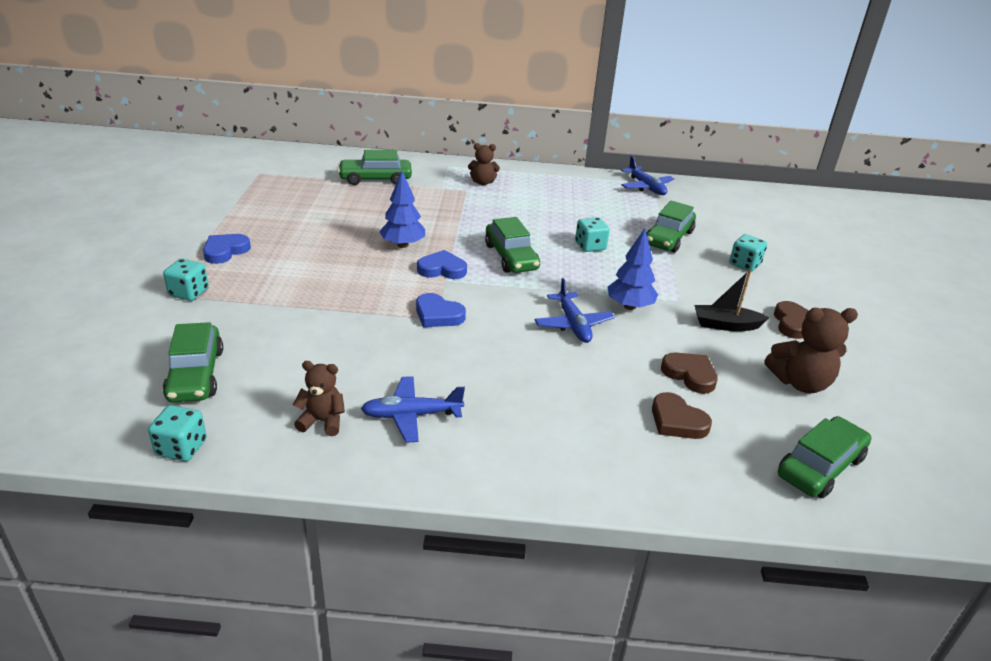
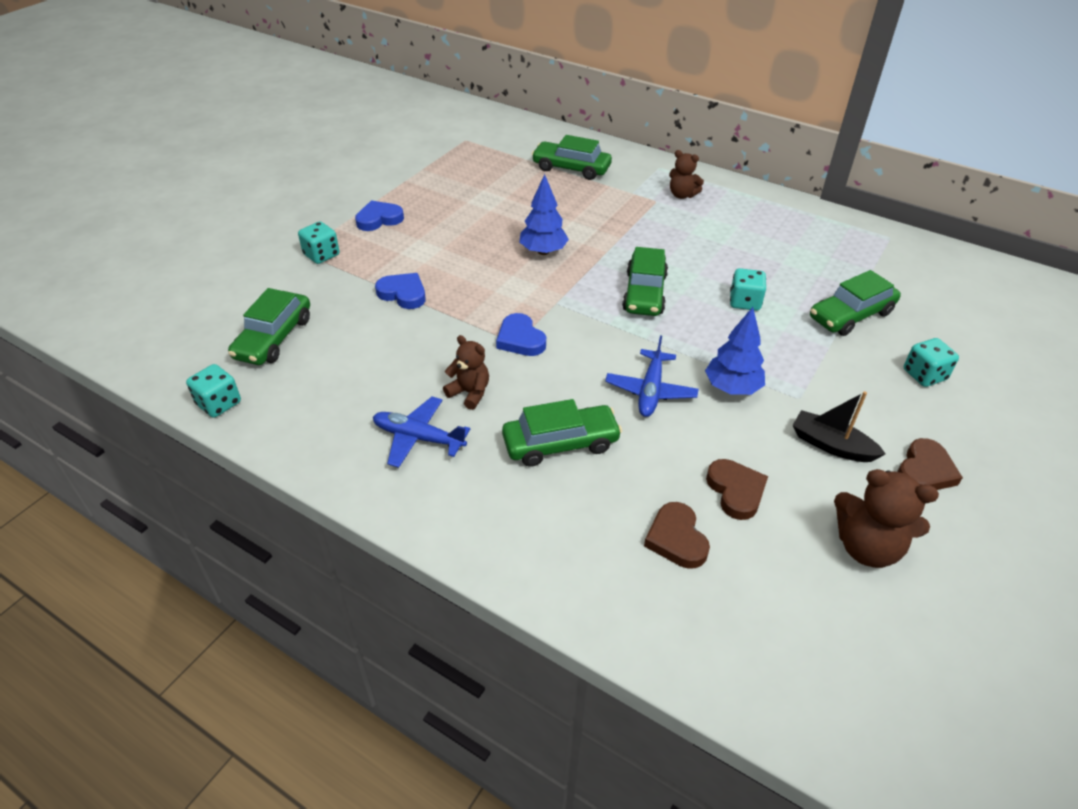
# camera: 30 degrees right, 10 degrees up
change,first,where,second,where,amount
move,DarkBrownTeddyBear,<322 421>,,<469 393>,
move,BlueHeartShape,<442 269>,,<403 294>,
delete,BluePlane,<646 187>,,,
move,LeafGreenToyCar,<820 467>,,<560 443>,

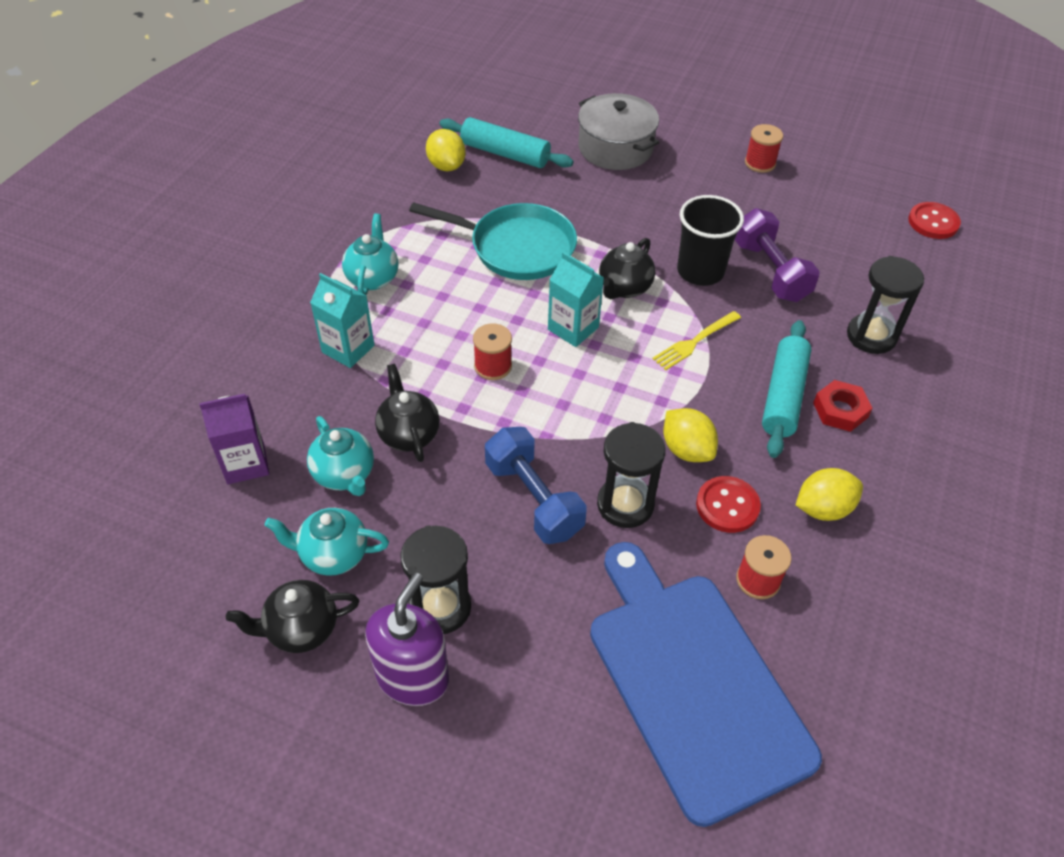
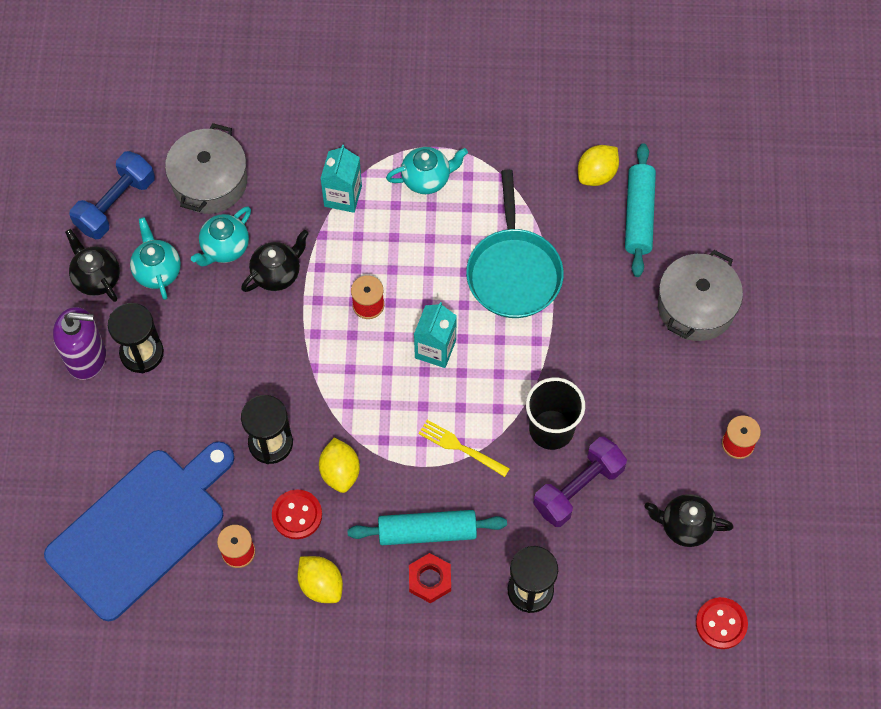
# camera: 70 degrees right, 15 degrees up
change,first,where,second,where,amount
replace,RoyalPurpleMilkCarton,<246 463>,AshGreyStockpot,<210 181>,
move,BlueDumbbell,<533 499>,,<115 204>,
move,EbonyChinaTeapot,<624 288>,,<684 526>,
rotate,BrightYellowLemon,<686 449>,,<340 472>,45 degrees counterclockwise

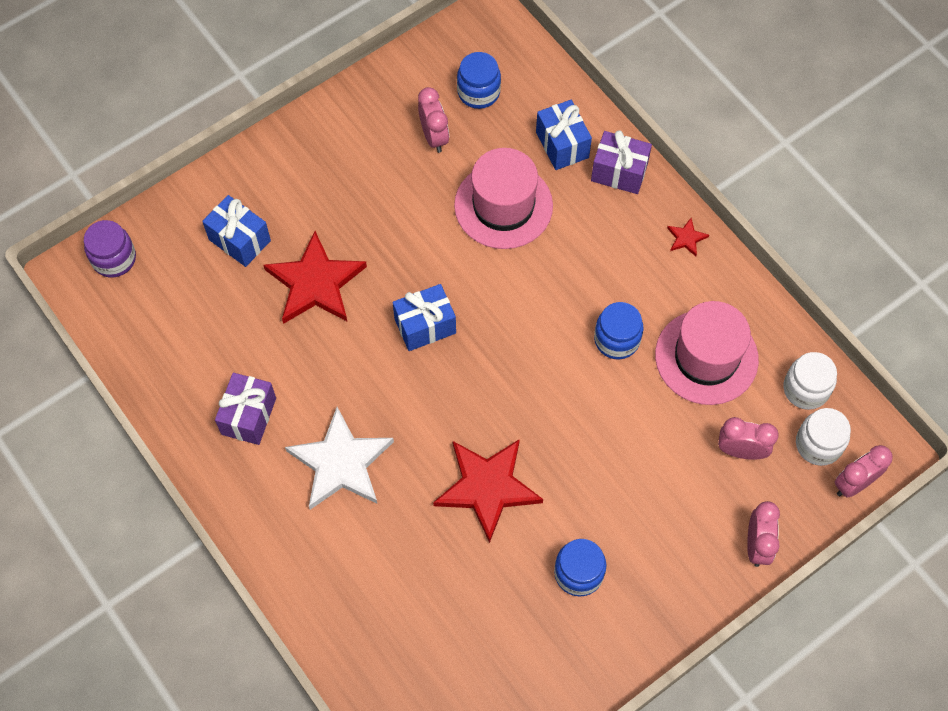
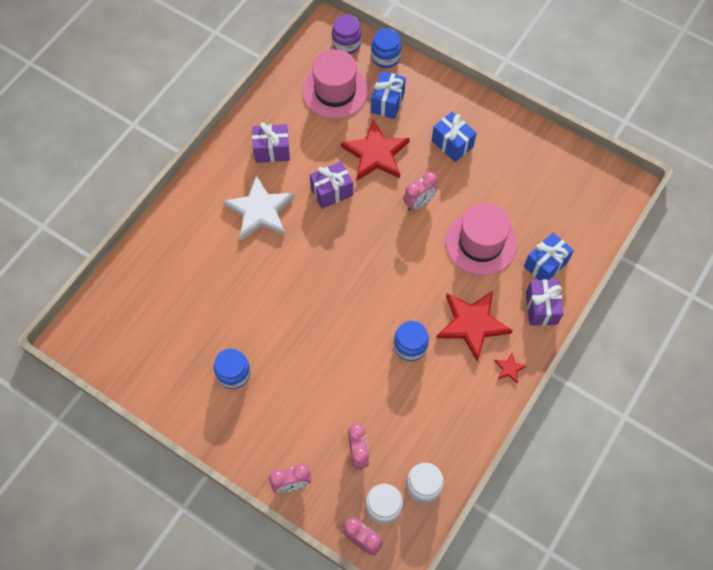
# camera: 70 degrees right, 0 degrees up
change,first,where,second,where,amount
move,BlueWrappedGift,<425 326>,,<452 144>,
move,PinkClock,<434 137>,,<419 203>,
move,RedStarShape,<487 487>,,<472 324>,
move,BlueJar,<478 92>,,<385 57>,
move,PinkTallHat,<706 357>,,<335 91>,
insert,,,RoyalPurpleWrappedGift,<331 191>,

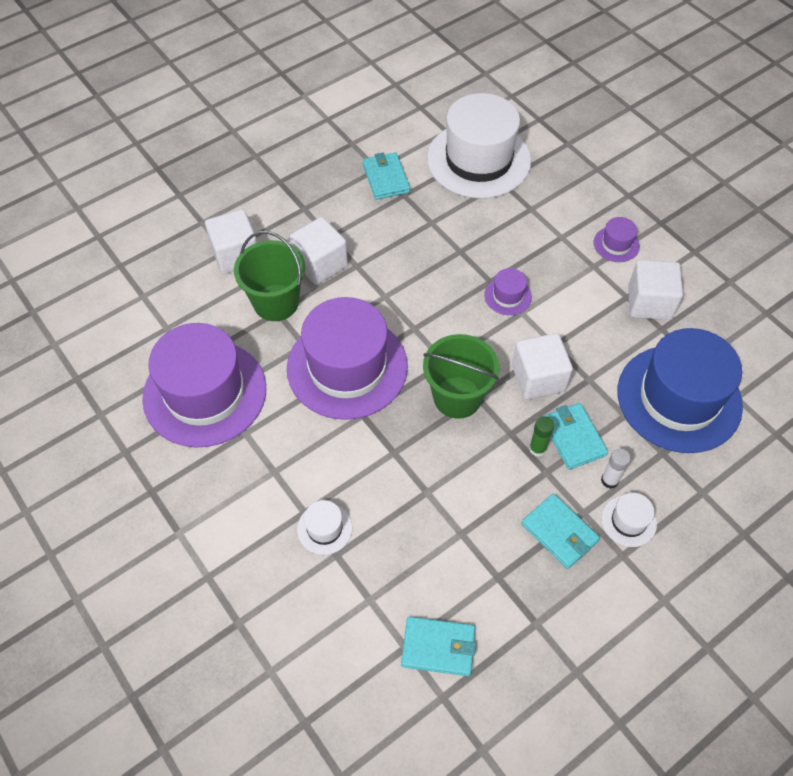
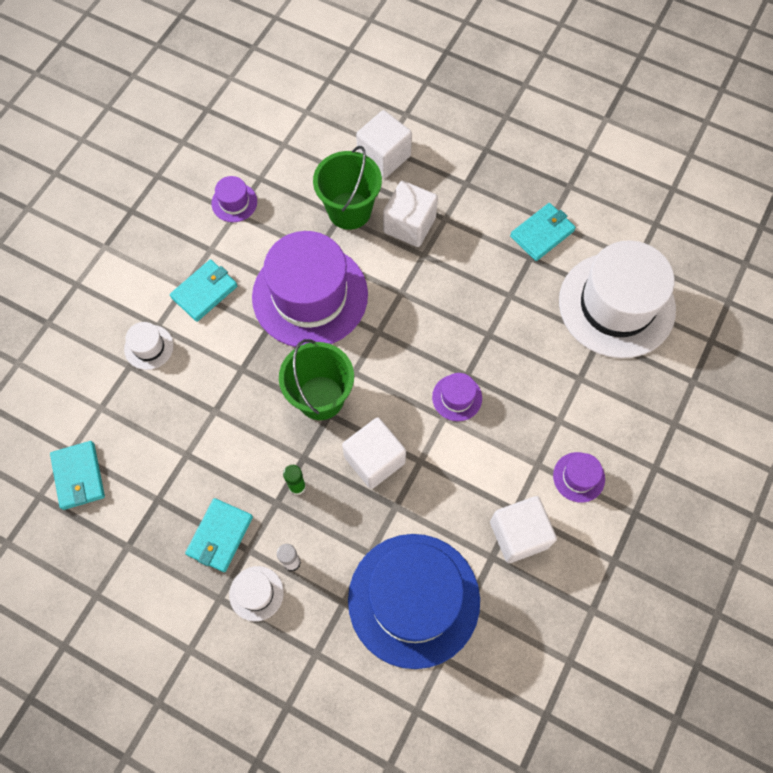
# camera: 65 degrees right, 10 degrees up
change,first,where,second,where,amount
resize,RoyalPurpleTallHat,<205 393>,,<234 202>,x0.41
move,TealBillfold,<573 437>,,<204 292>,

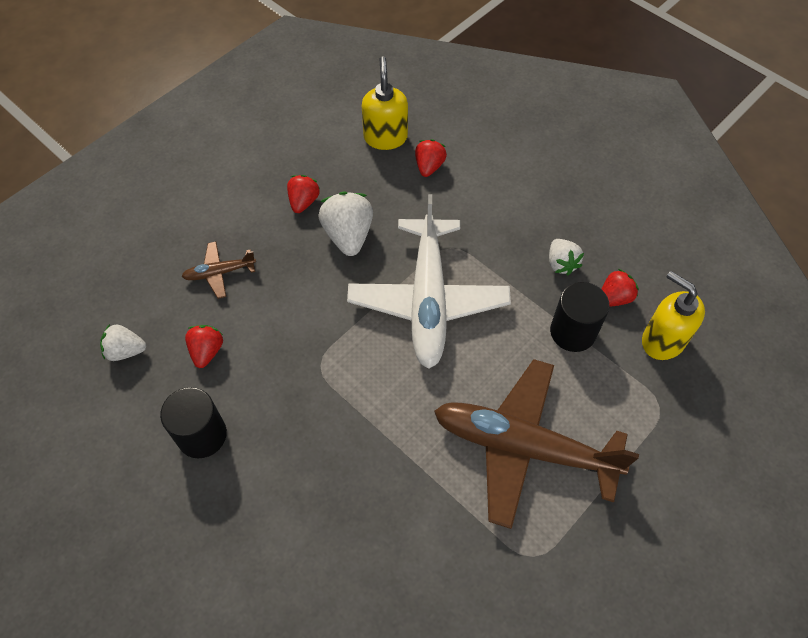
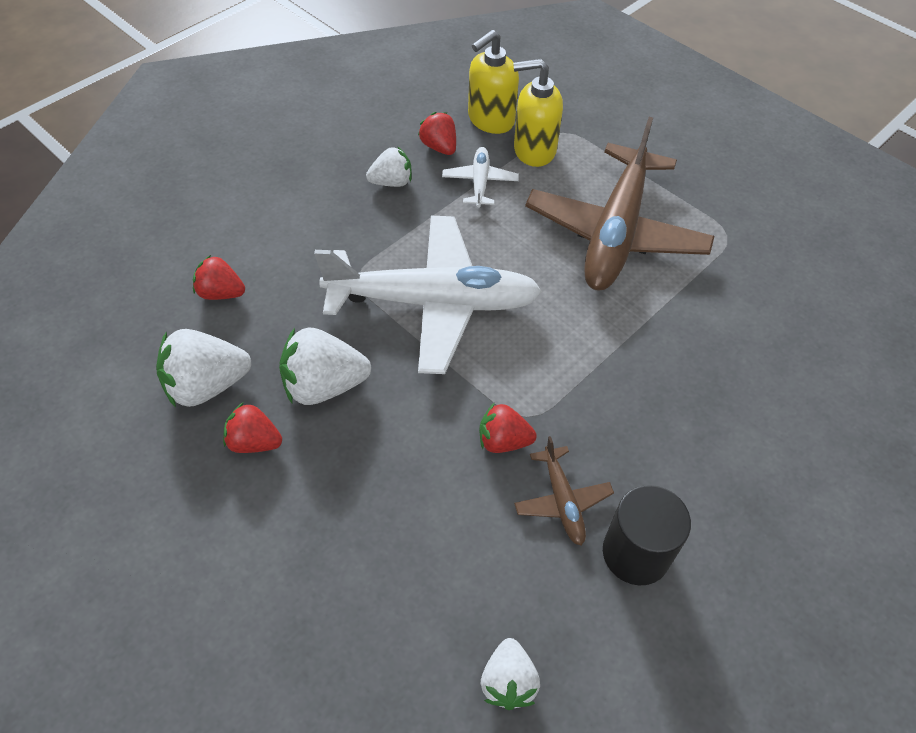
# camera: 90 degrees left, 5 degrees down
change,first,where,second,where,amount
move,DarkBrownPlane,<219 273>,,<562 501>,
move,RedToyStrawberry,<207 351>,,<503 441>,
move,BrightYellowPumpBottle,<385 137>,,<534 150>,
replace,EbonyCylinder,<573 332>,PureWhitePlane,<480 182>,
insert,,,PureWhiteToyStrawberry,<207 385>,

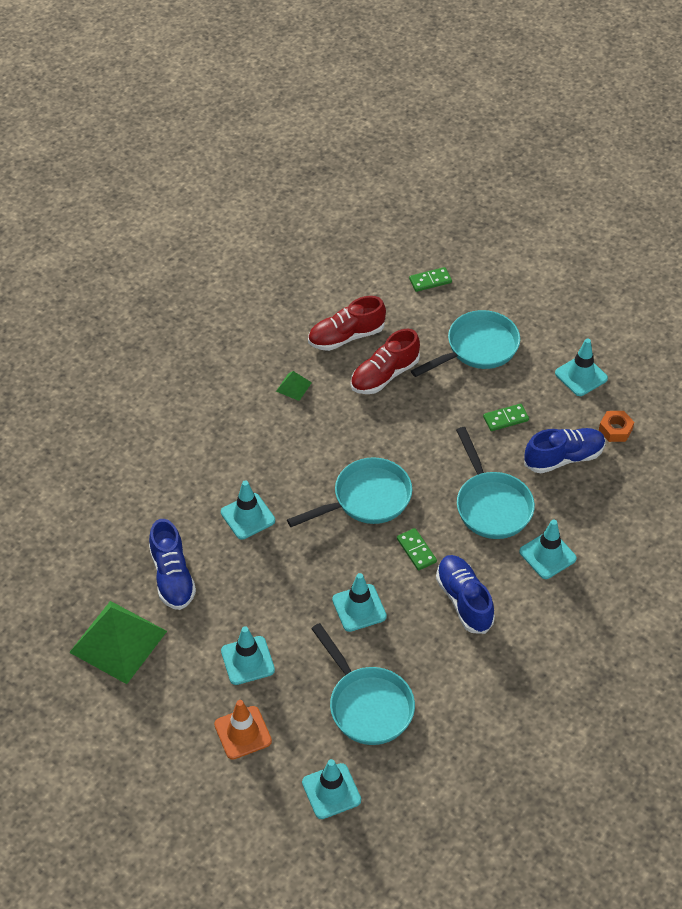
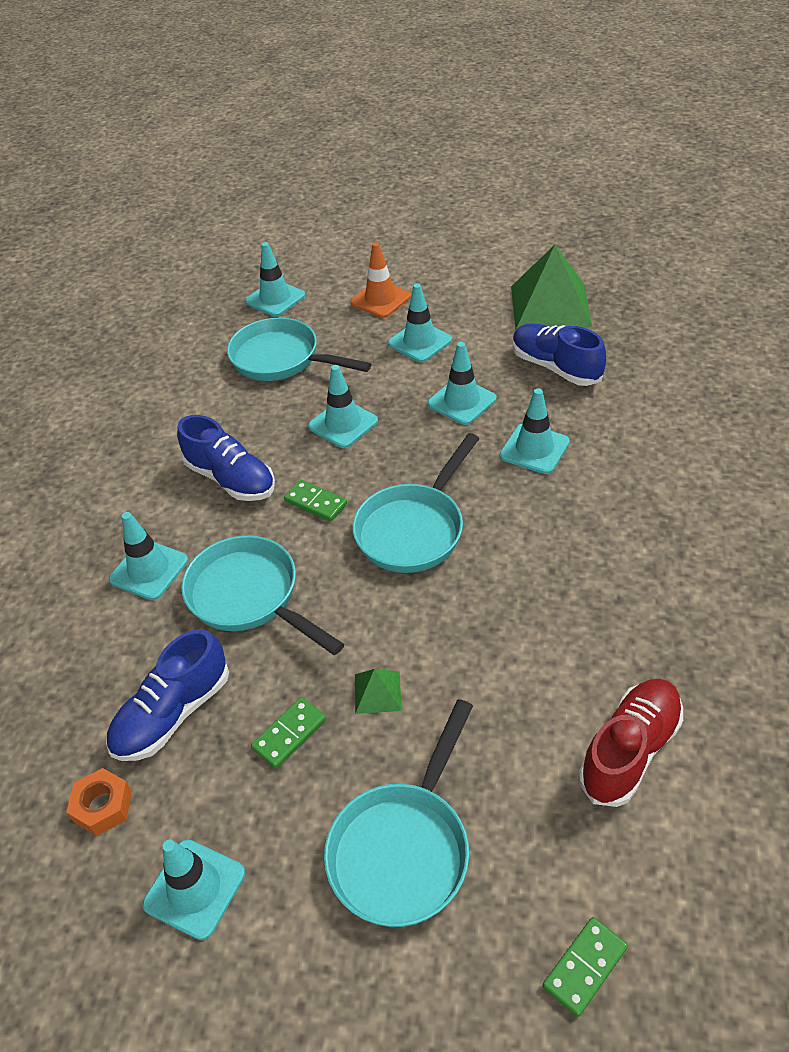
# camera: 155 degrees right, 5 degrees down
change,first,where,second,where,amount
move,LeafGreenSolidPyramid,<293 386>,,<377 692>,
delete,RedLaceUpShoe,<384 375>,,,
insert,,,TealSafetyCone,<462 401>,

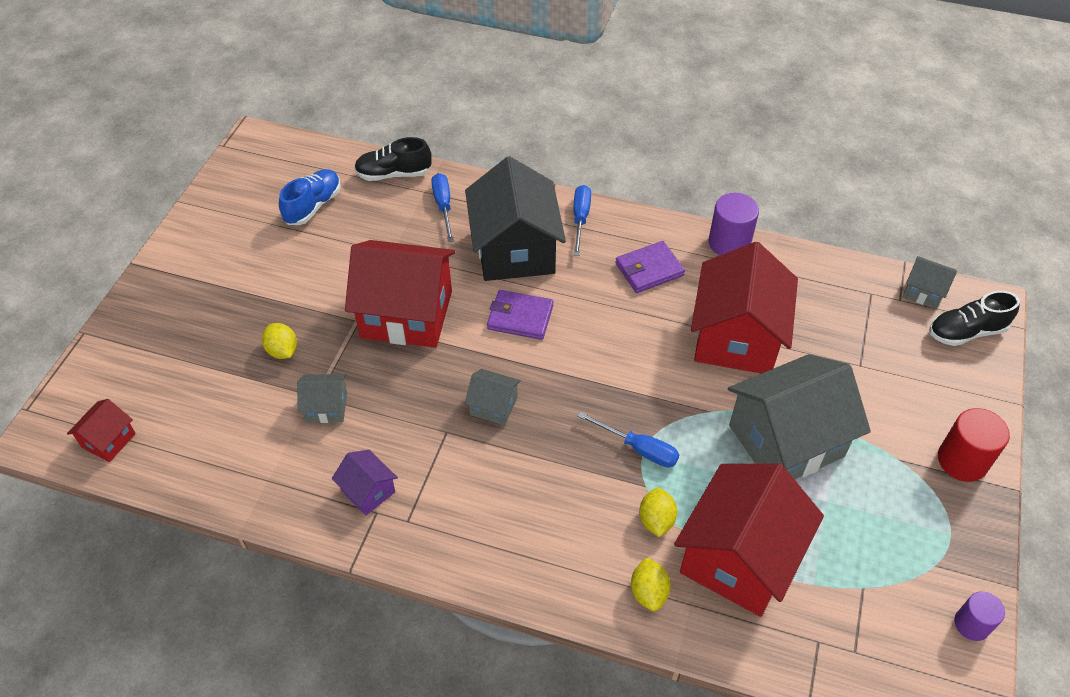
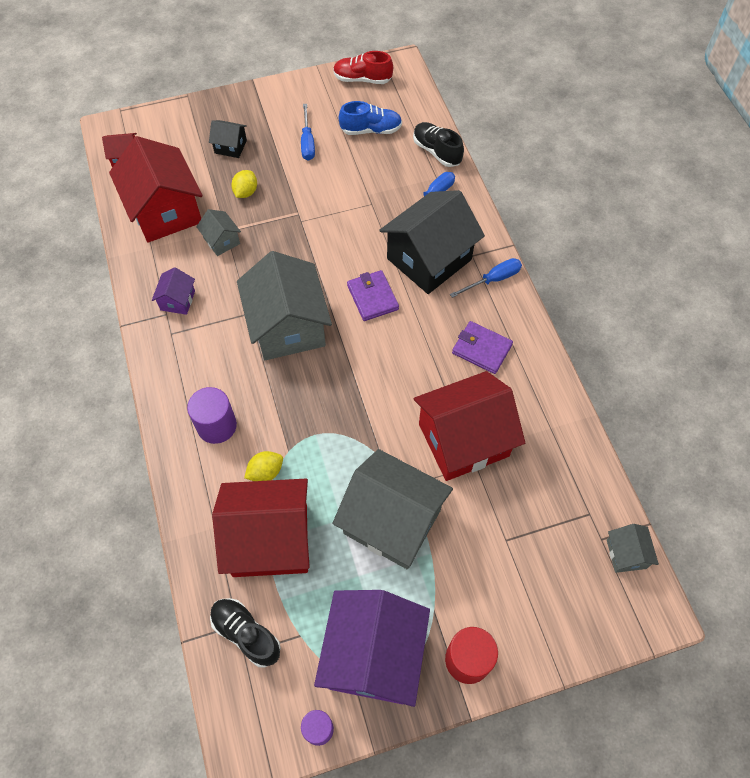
# camera: 55 degrees right, 10 degrees up
change,first,where,second,where,amount
move,RedToyHouse,<406 314>,,<165 211>,
resize,AshGreyToyHouse,<493 406>,,<288 326>,x2.21
move,BlueHandScrewdriver,<638 449>,,<307 142>,
delete,BrightYellowLemon,<648 592>,,,
move,RoyalPurpleCylinder,<729 243>,,<217 426>,
move,EbonyLaceUpShoe,<966 332>,,<246 634>,
insert,,,EbonyToyHouse,<230 147>,
insert,,,RoyalPurpleToyHouse,<373 655>,
insert,,,RedLaceUpShoe,<362 79>,

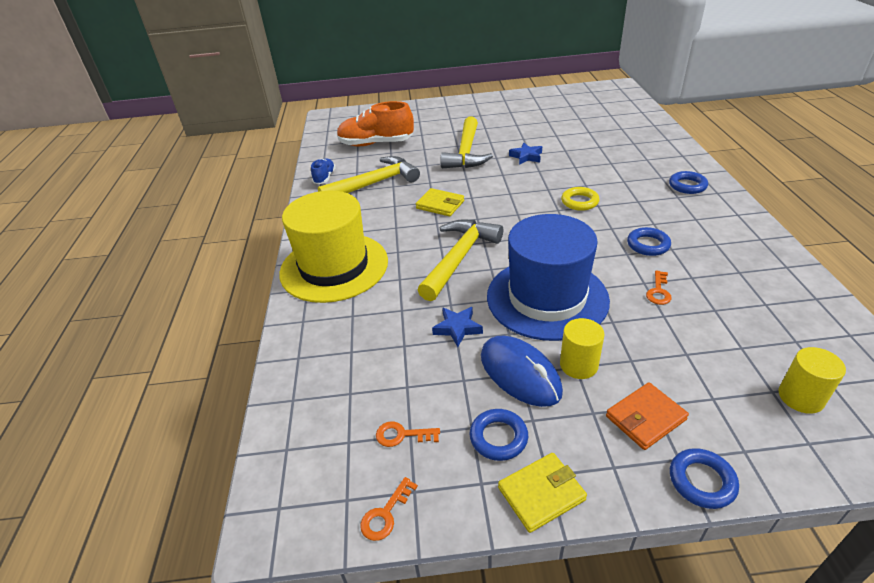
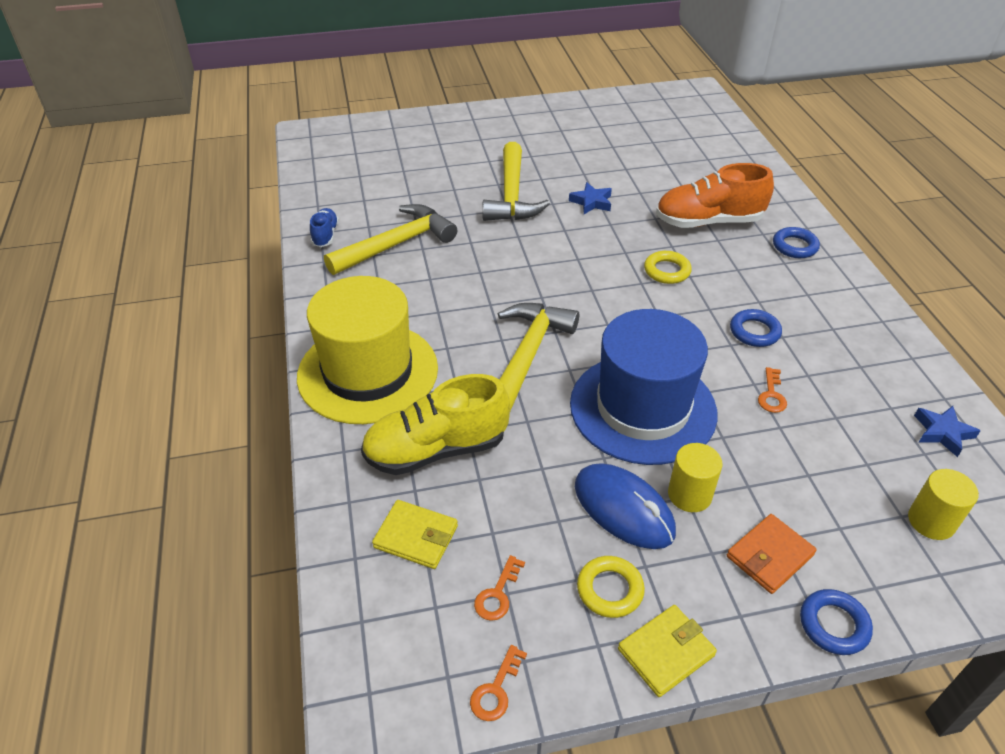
# camera: 10 degrees left, 5 degrees up
change,first,where,second,where,amount
move,BrightOrangeLaceUpShoe,<376 144>,,<708 222>,
rotate,BrightOrangeKey,<402 435>,,<497 594>,60 degrees counterclockwise
move,BrightYellowBillfold,<440 205>,,<416 537>,
move,BlueStarShape,<457 328>,,<942 433>,
recolor,BlueRing,<498 437>,BrightYellowRing,<610 590>,
insert,,,BrightYellowLaceUpShoe,<436 449>,

